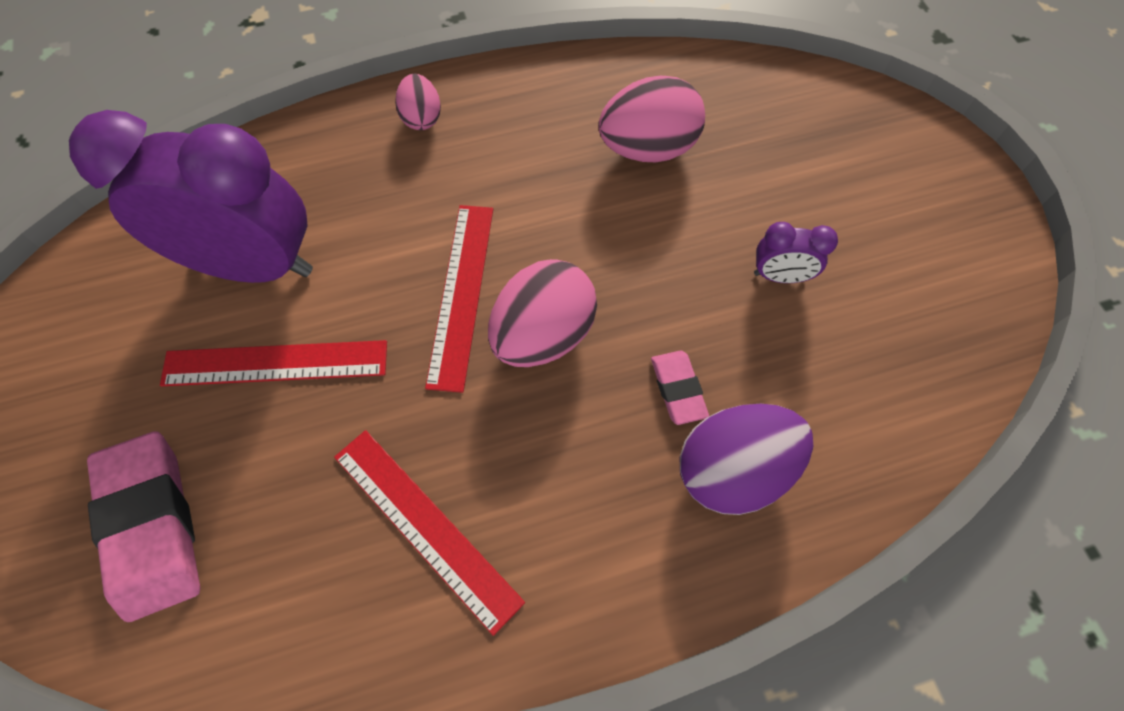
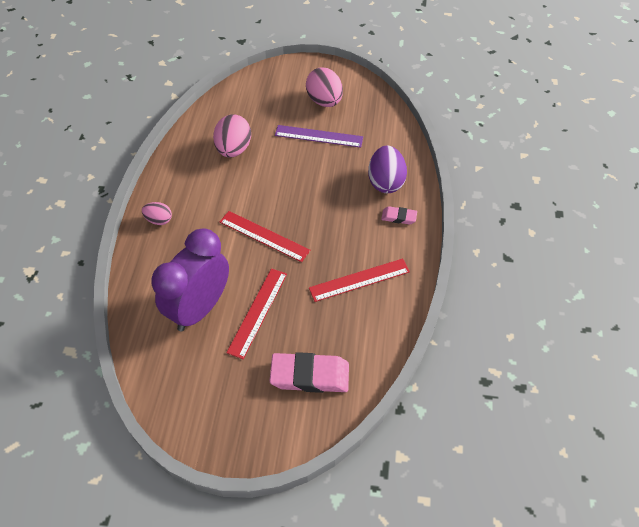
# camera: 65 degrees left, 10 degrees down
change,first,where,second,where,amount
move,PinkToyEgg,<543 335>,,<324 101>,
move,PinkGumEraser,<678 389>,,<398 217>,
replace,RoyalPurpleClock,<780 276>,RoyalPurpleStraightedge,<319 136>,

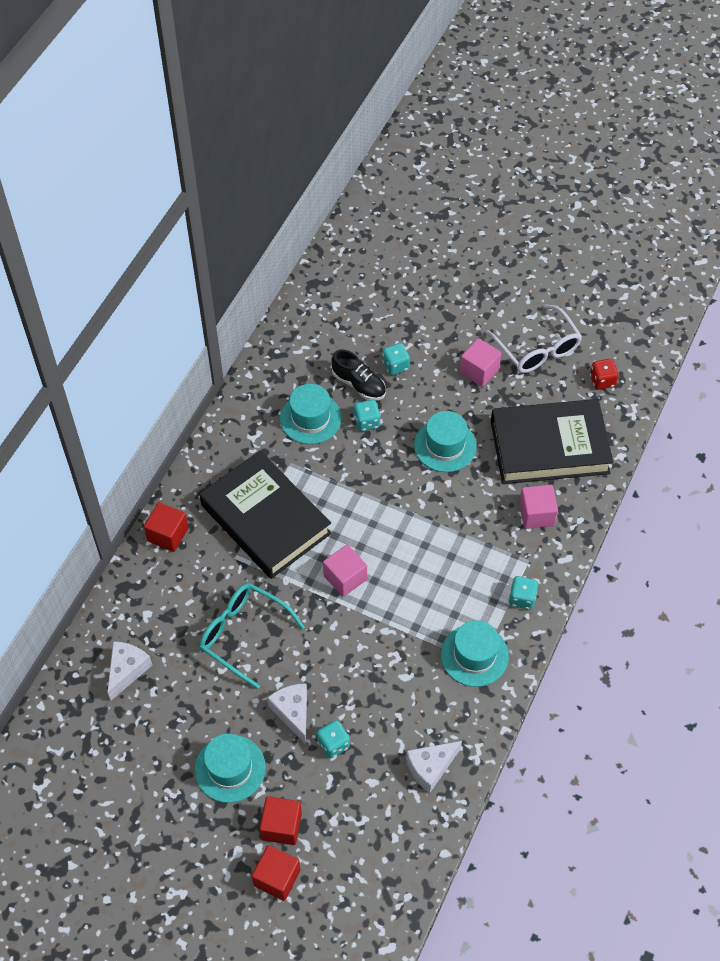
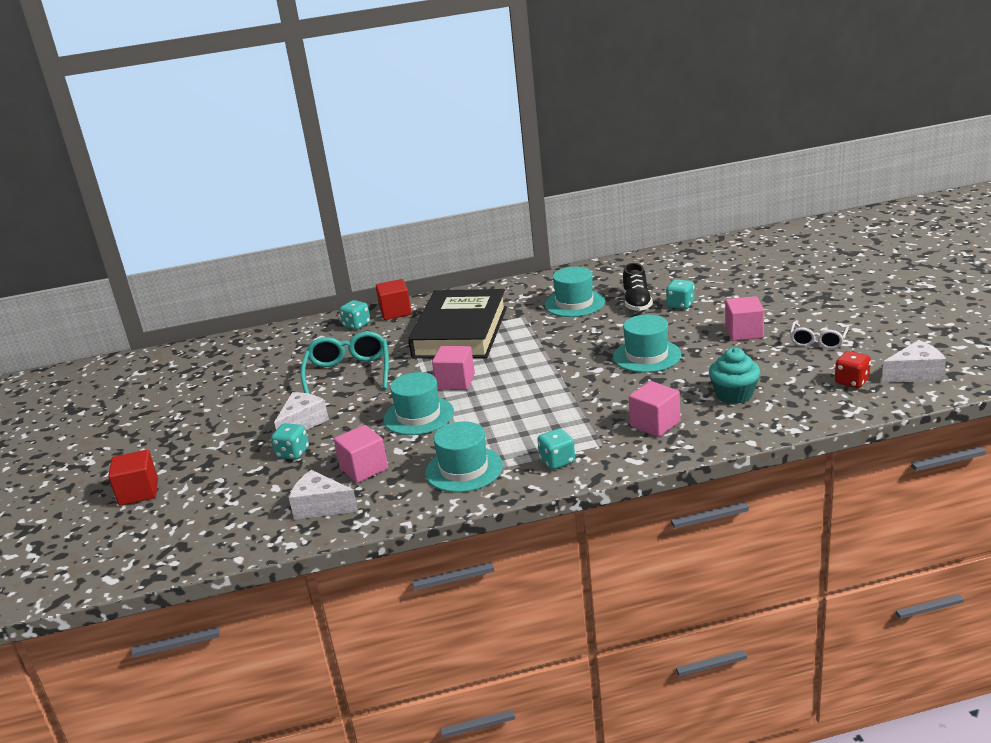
# camera: 55 degrees right, 30 degrees down
change,first,where,second,where,amount
move,PureWhitePieceOfCheese,<127 670>,,<915 374>,
move,TealTallHat,<230 768>,,<418 416>,
delete,RedCube,<281 826>,,,
move,TealDie,<367 422>,,<357 325>,
resize,PureWhiteEyeglasses,<537 348>,,<818 341>,x0.60
replace,EbonyHardback,<549 447>,TealMuffin,<734 394>,
insert,,,PinkCube,<364 468>,

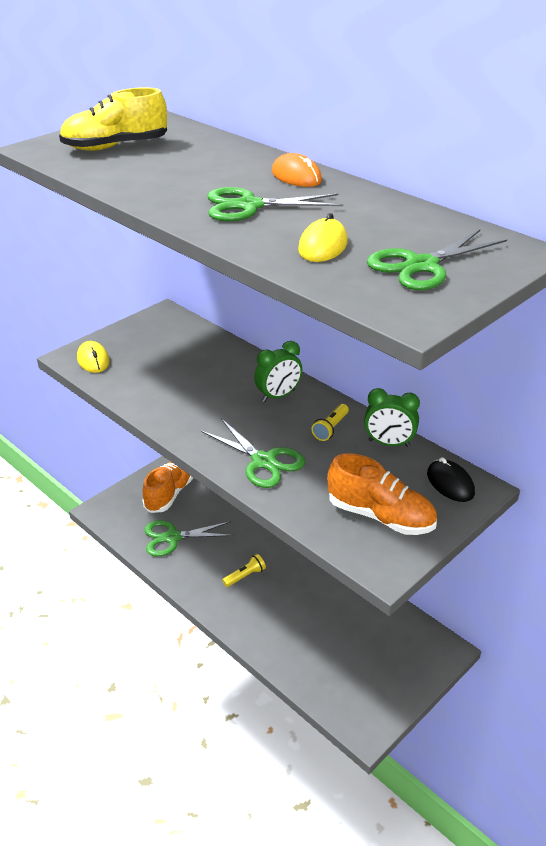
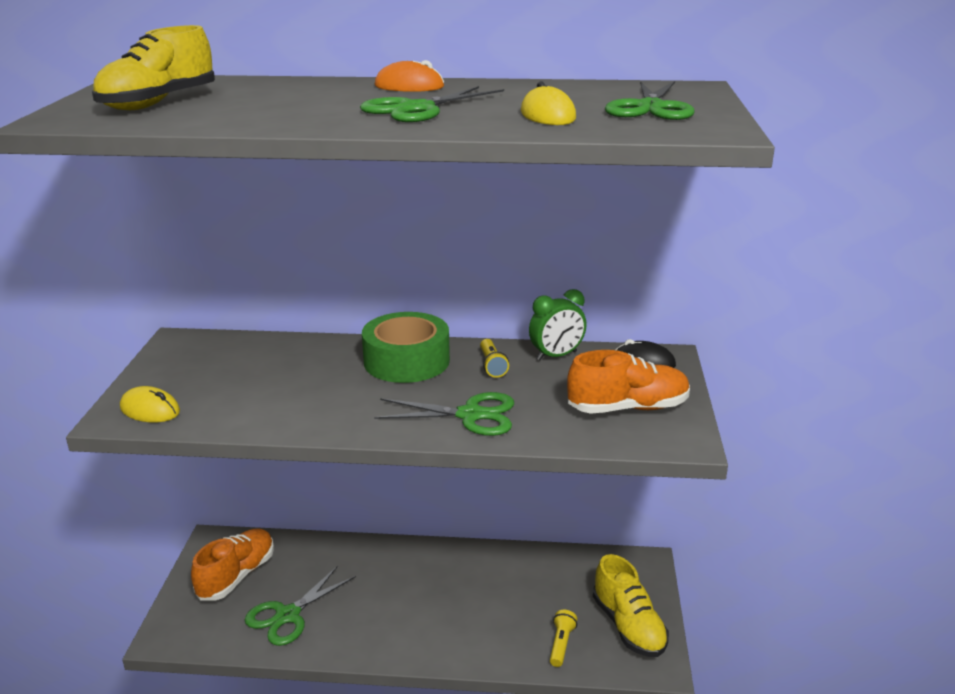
# camera: 40 degrees left, 10 degrees down
change,first,where,second,where,amount
rotate,BrightOrangeLaceUpShoe,<169 493>,,<236 576>,45 degrees clockwise
move,BrightYellowPocketTorch,<245 576>,,<561 644>,
replace,LeafGreenClock,<278 396>,LeafGreenStickyTape,<406 361>,
insert,,,BrightYellowLaceUpShoe,<628 626>,

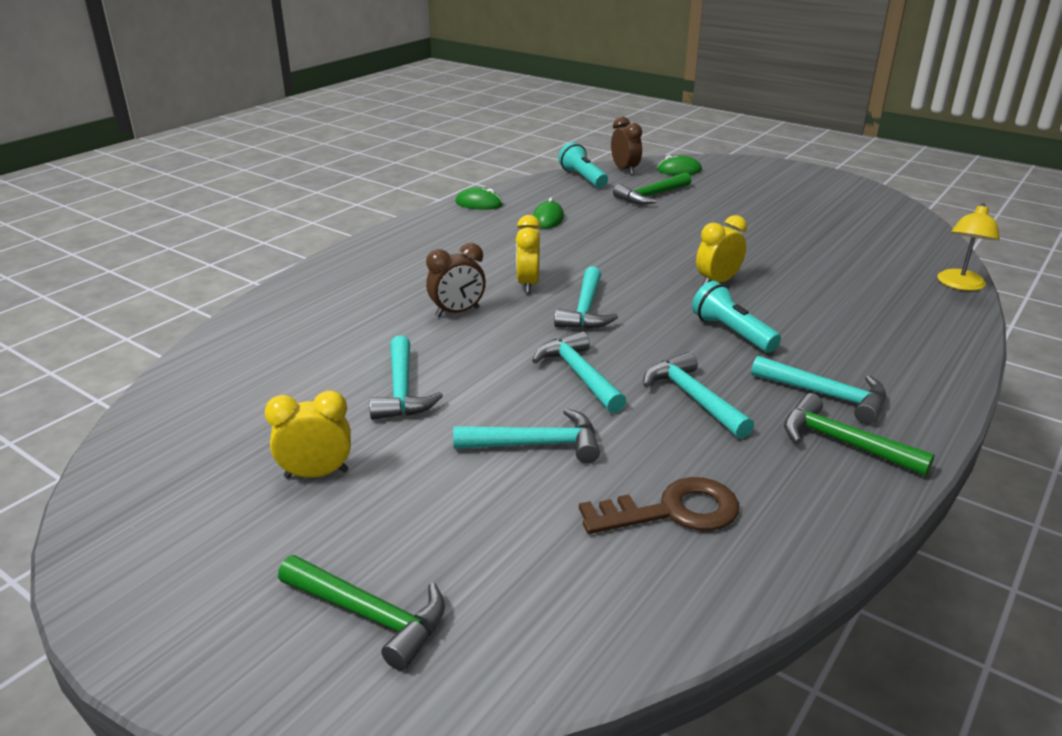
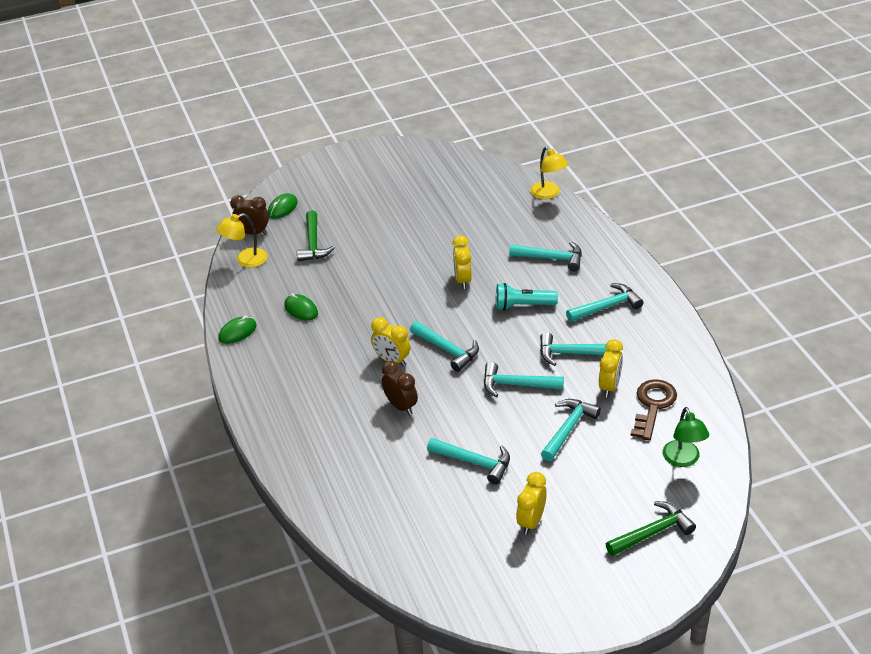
# camera: 55 degrees left, 10 degrees up
change,first,where,second,where,amount
rotate,DarkBrownClock,<457 312>,,<401 406>,45 degrees counterclockwise
replace,TealPocketTorch,<583 178>,BrightYellowDeskLamp,<245 260>,
delete,LeafGreenCarpenter'sHammer,<843 442>,,,
insert,,,TealCarpenter'sHammer,<551 258>,
insert,,,BrightYellowClock,<609 387>,
insert,,,LeafGreenDeskLamp,<683 460>,

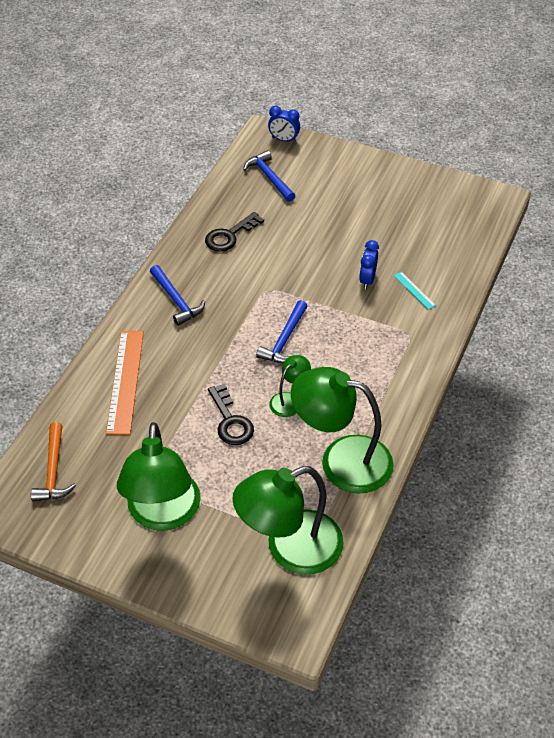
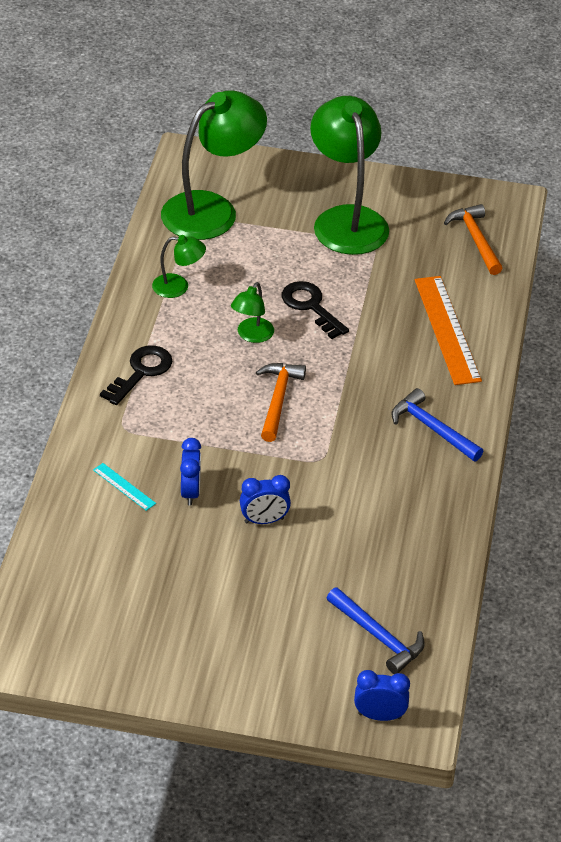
# camera: 165 degrees right, 5 degrees down
change,first,where,second,where,amount
move,EbonyKey,<229 236>,,<141 372>,
recolor,BlueCarpenter'sHammer,<284 340>,BrightOrangeCarpenter'sHammer,<278 400>,
resize,LeafGreenDeskLamp,<341 460>,,<178 287>,x0.46
insert,,,BlueClock,<264 520>,

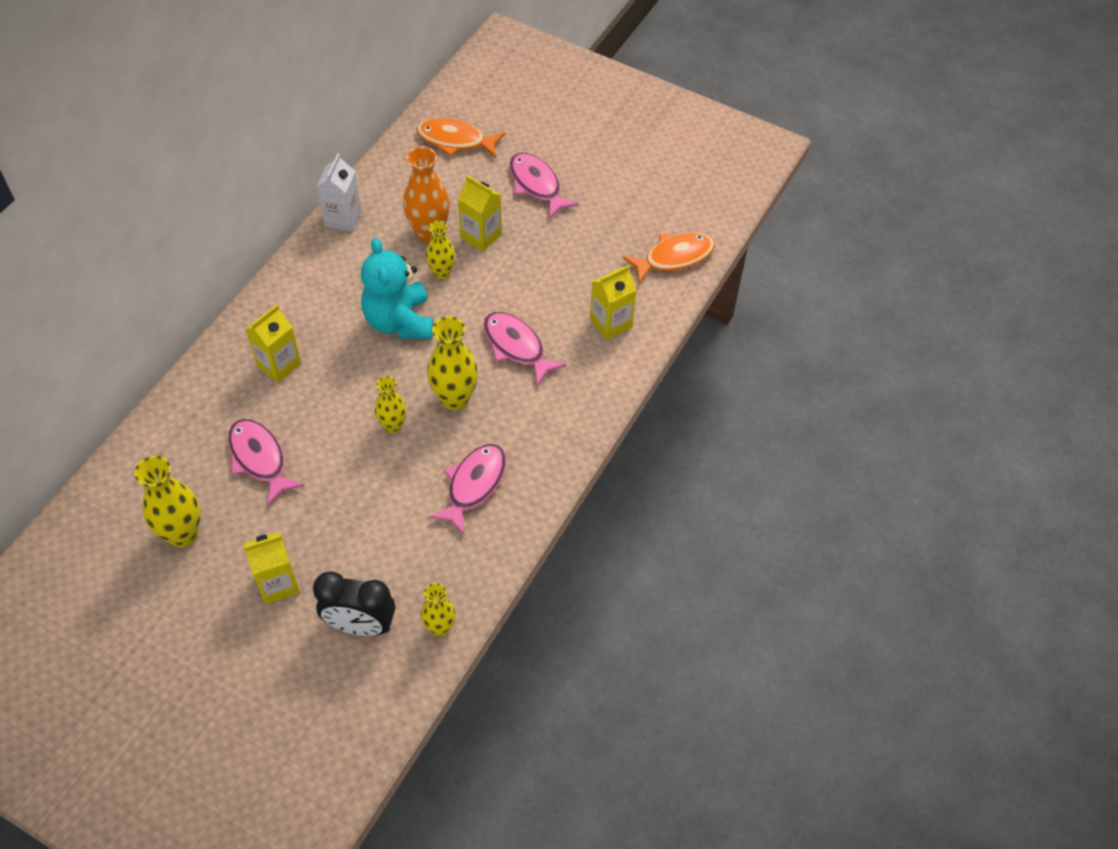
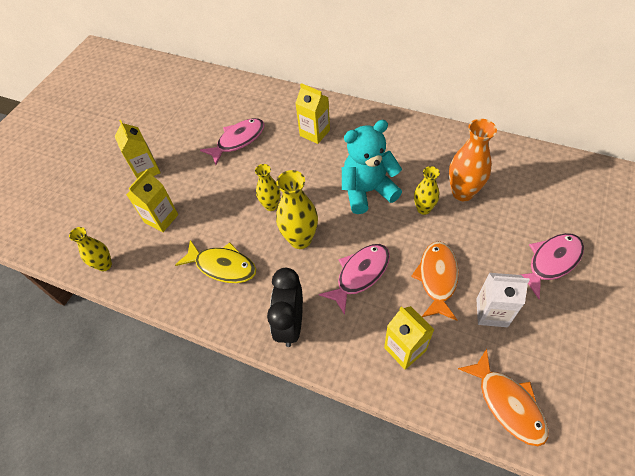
# camera: 90 degrees right, 0 degrees up
change,first,where,second,where,amount
delete,BrightYellowVase,<183 534>,,,
move,EbonyClock,<360 625>,,<290 324>,
move,PureWhiteMilkCarton,<343 218>,,<491 312>,
move,BrightOrangeFishFigure,<455 140>,,<437 278>,
recolor,PinkFishFigure,<474 485>,BrightYellowFishFigure,<222 266>,
move,BrightYellowMilkCarton,<481 236>,,<161 219>,

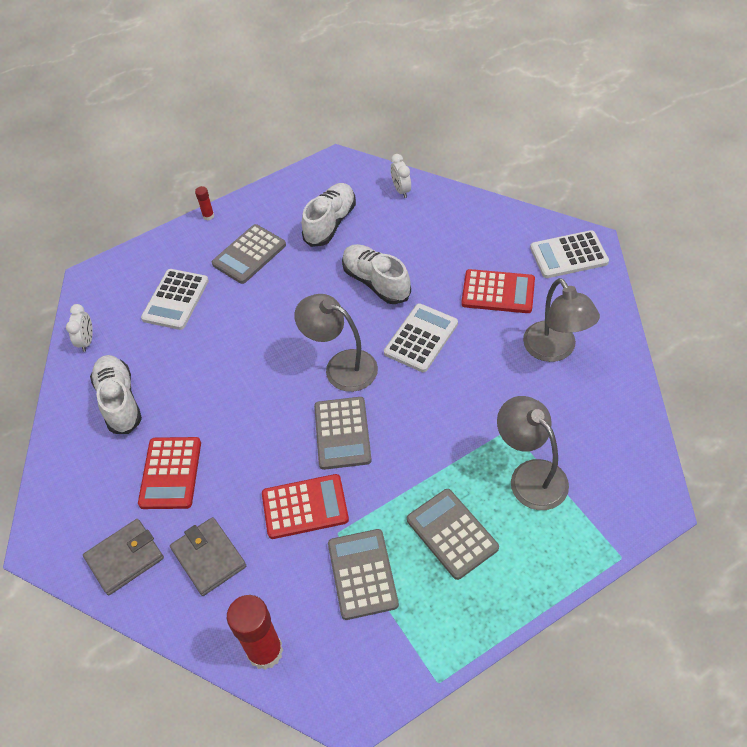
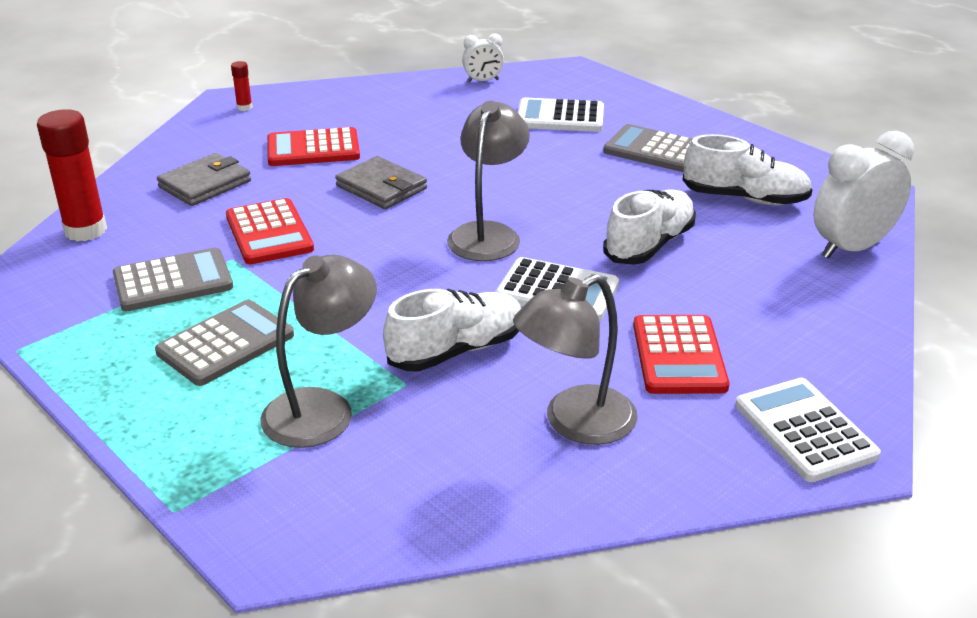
# camera: 75 degrees right, 20 degrees down
change,first,where,second,where,amount
move,AshGreyBillfold,<125 558>,,<381 187>,
move,PureWhiteLaceUpShoe,<119 401>,,<456 350>,
move,RedGlue,<208 216>,,<244 107>,
delete,AshGreyCalculator,<342 433>,,,
resize,PureWhiteClock,<401 190>,,<851 248>,x1.91

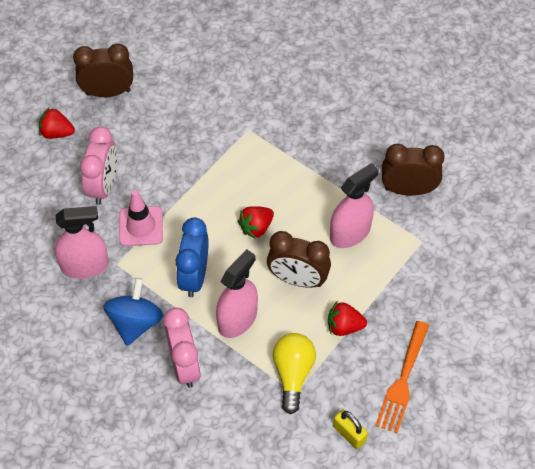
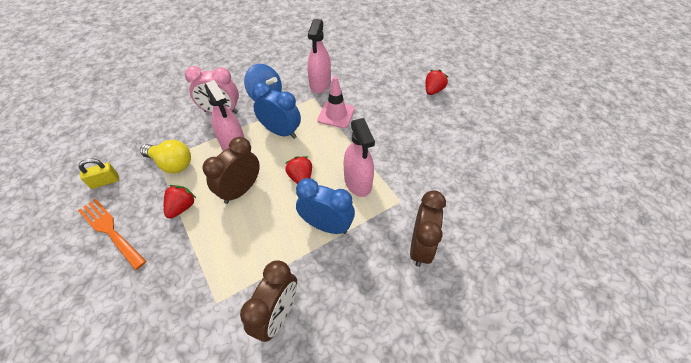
# camera: 110 degrees right, 5 degrees down
change,first,where,second,where,amount
move,DarkBrownClock,<108 92>,,<420 246>,
delete,PinkClock,<104 186>,,,
move,PinkSprayCleaner,<350 233>,,<357 182>,
insert,,,BlueClock,<326 225>,

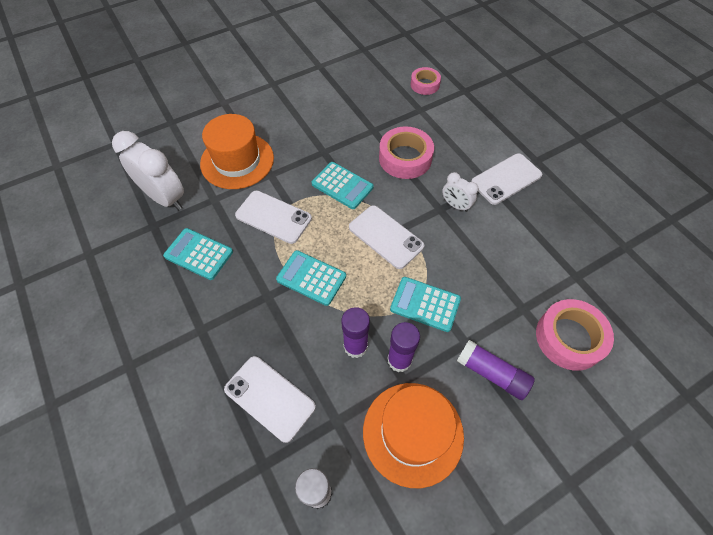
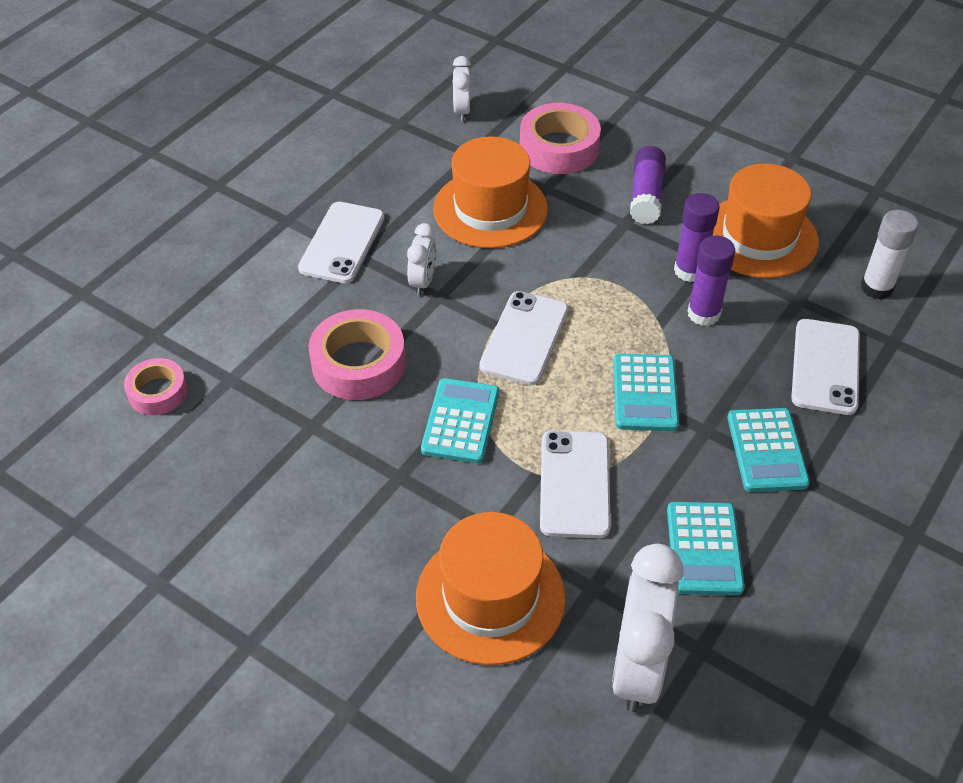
# camera: 115 degrees left, 10 degrees down
change,first,where,second,where,amount
move,TealCalculator,<425 304>,,<767 450>,
rotate,PureWhiteSmartphone,<506 179>,,<342 243>,75 degrees clockwise
insert,,,BrightOrangeTallHat,<490 209>,
insert,,,PureWhiteClock,<462 111>,

